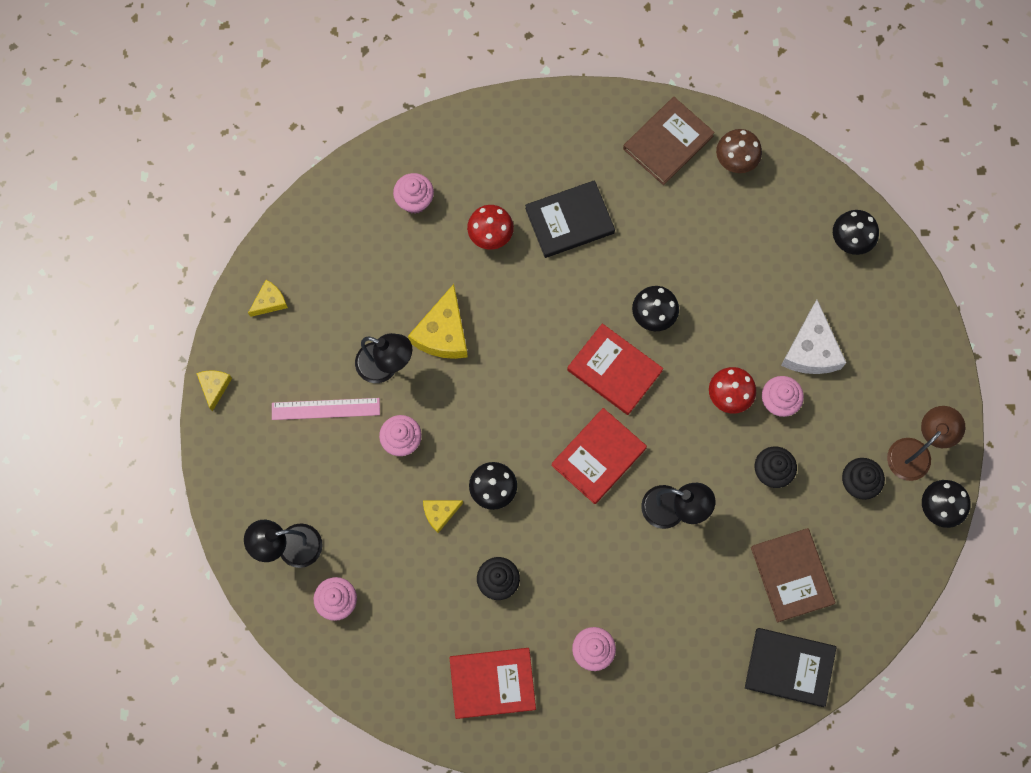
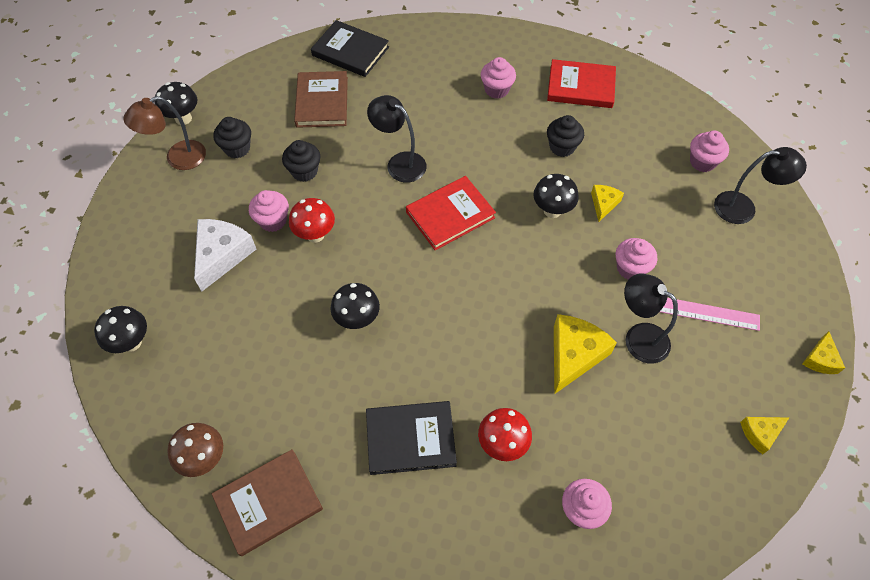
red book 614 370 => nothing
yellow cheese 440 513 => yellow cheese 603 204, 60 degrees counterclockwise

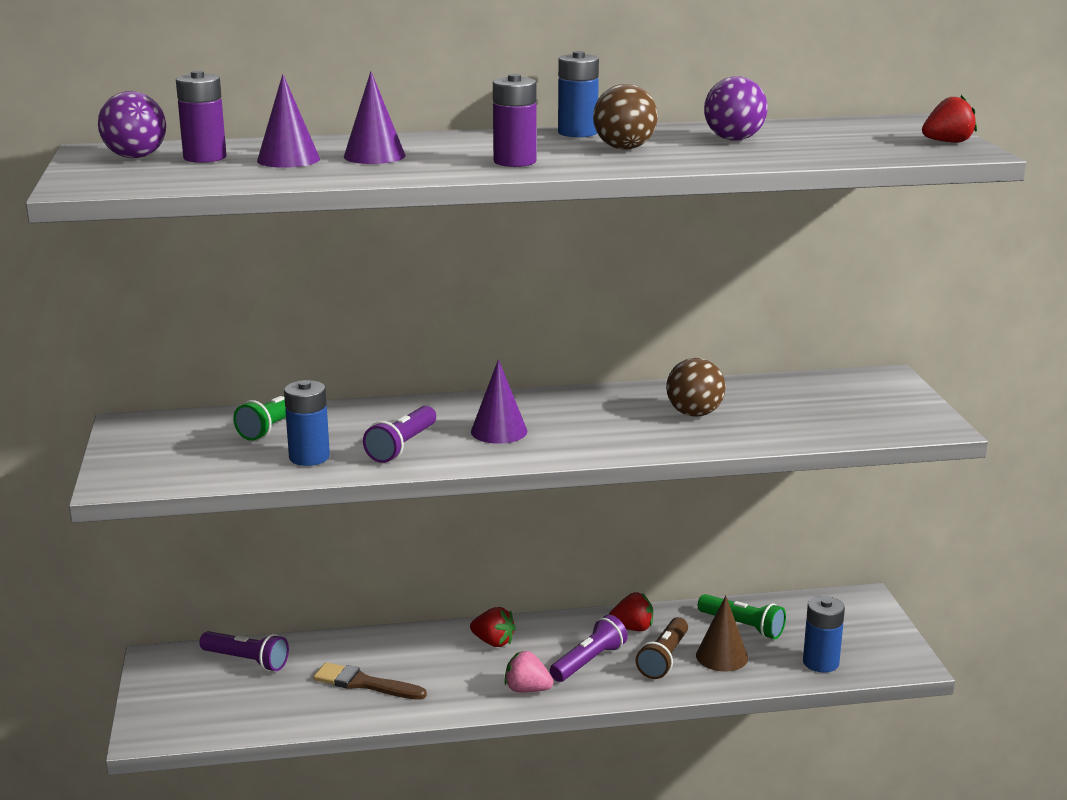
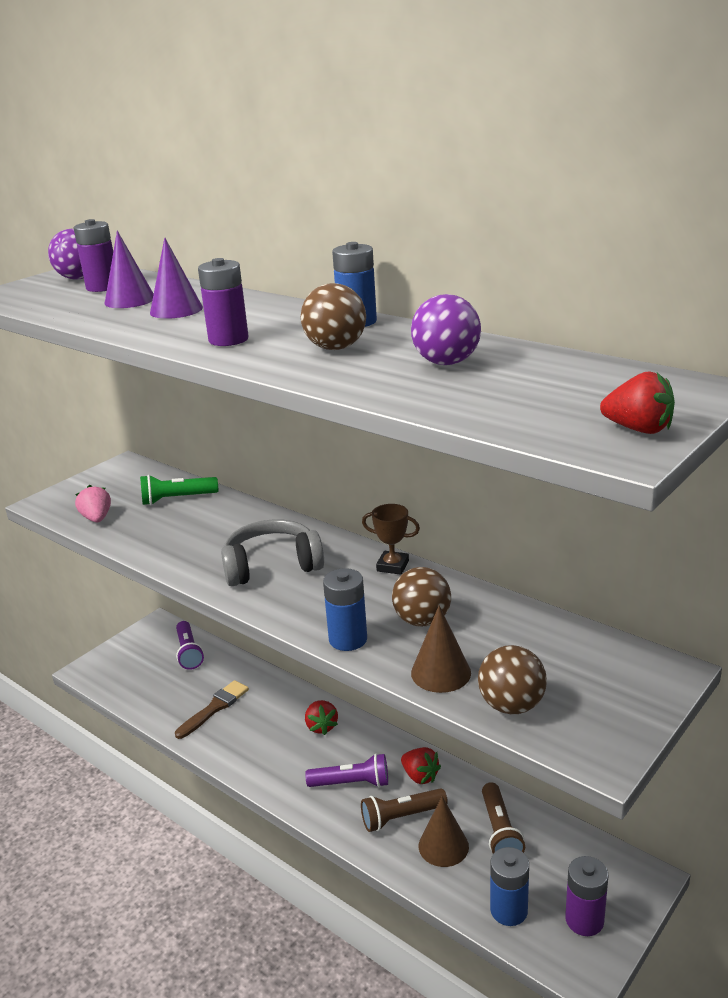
purple cone 499 431 => grey headphones 272 566
blue battery 309 457 => blue battery 348 639, shifted
purple flashlight 402 446 => nothing
green flashlight 742 626 => brown flashlight 500 831
pink strawberry 527 689 => pink strawberry 97 518, shifted
brown brush 364 683 => brown brush 214 708, 60 degrees clockwise
nothing => brown trophy 392 566
nothing => brown cone 441 672
nothing => brown ball 511 705
nothing => purple battery 584 920

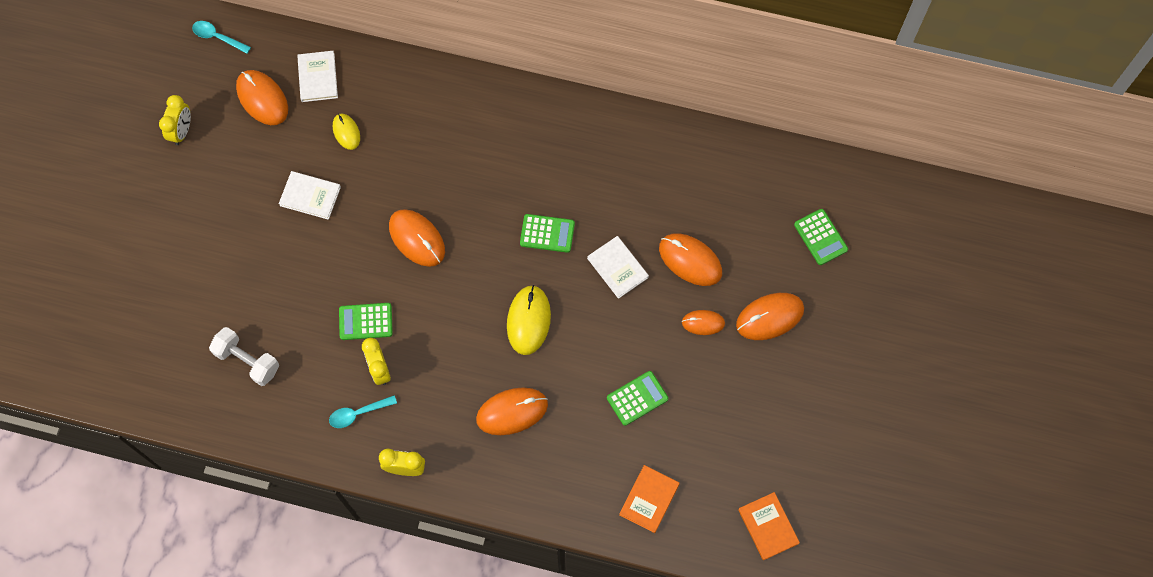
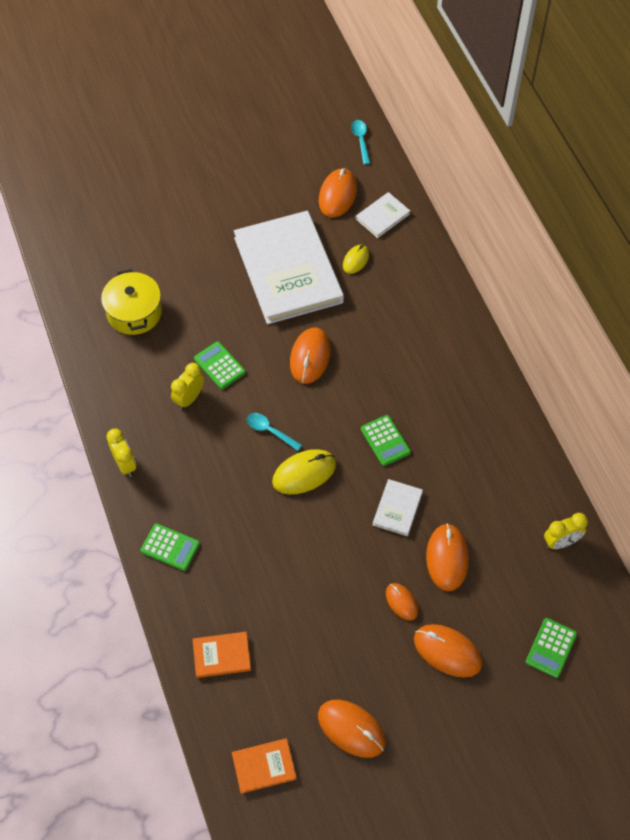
yellow clock 182 131 => yellow clock 561 542, shifted
white book 310 196 => white book 288 270, x2.40
white dumbbell 247 361 => yellow pot 134 312
green calculator 637 398 => green calculator 170 547, shifted
orange mouse 512 412 => orange mouse 351 729, shifted
turquoise spoon 358 413 => turquoise spoon 269 431, shifted
orange book 768 526 => orange book 264 766, 45 degrees clockwise

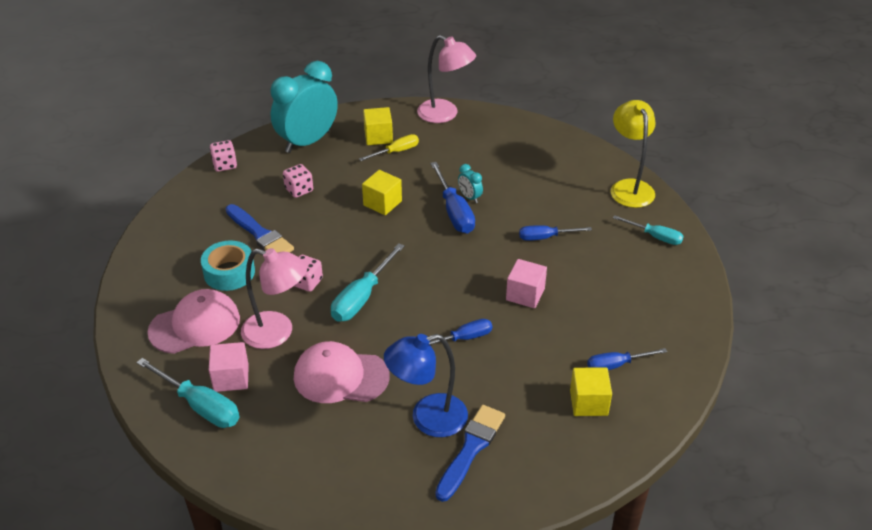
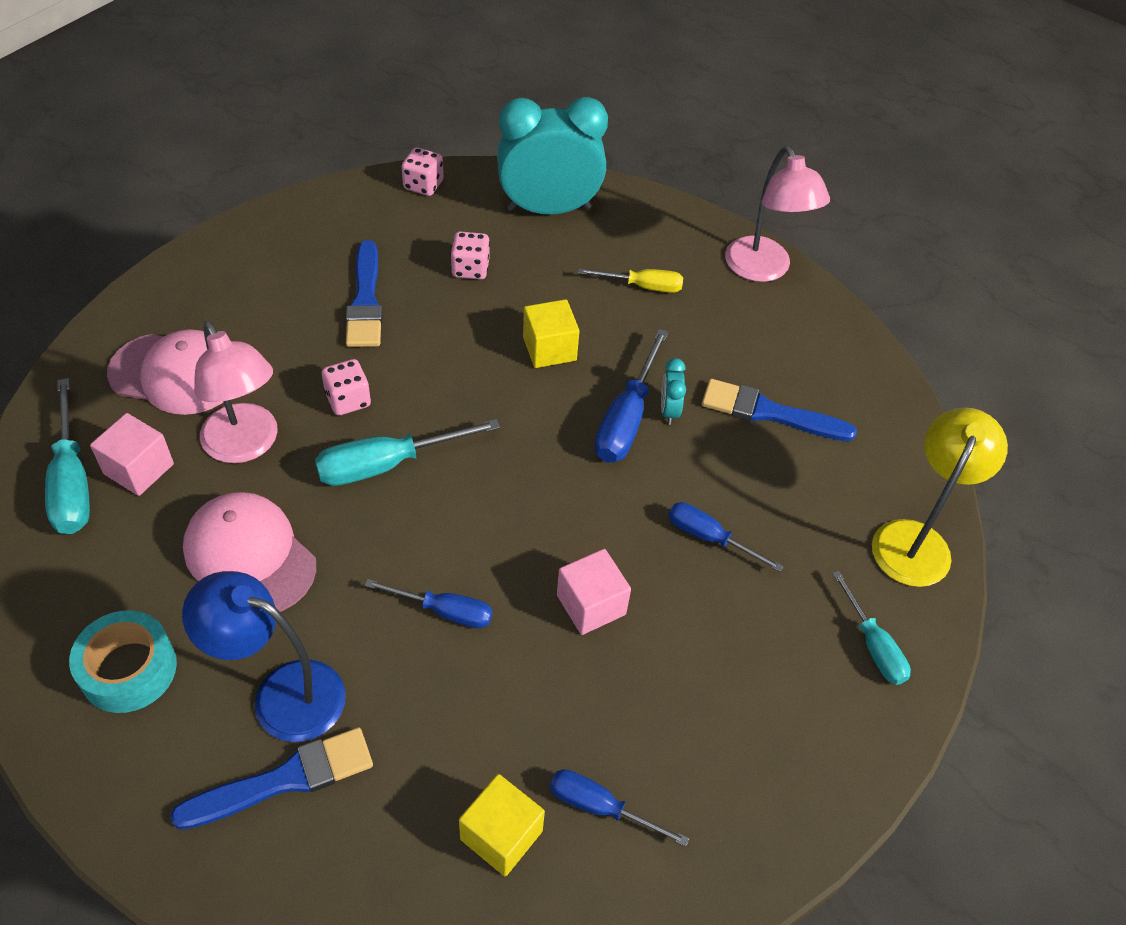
yellow cube 378 137 => nothing
turquoise tape 229 272 => turquoise tape 128 669, shifted
nothing => blue brush 769 413

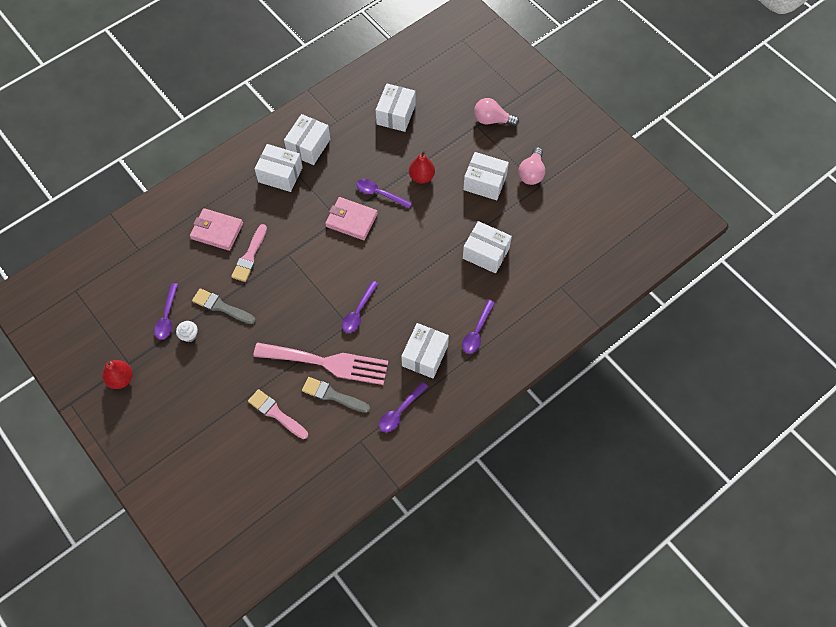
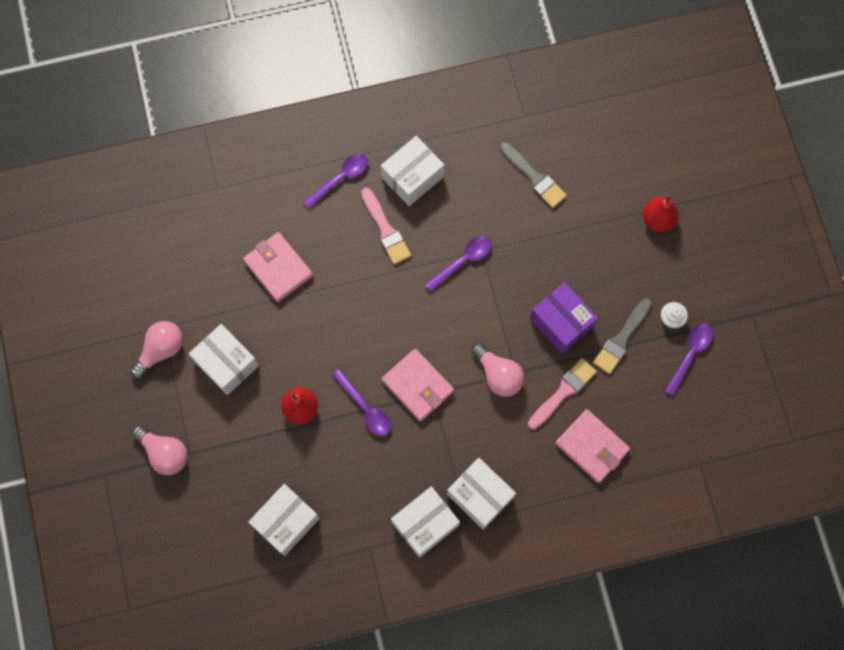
white box 486 253 => pink wallet 278 268
grey brush 221 307 => grey brush 621 339, 75 degrees clockwise
pink fork 327 363 => nothing
red pear 121 379 => red pear 658 219, shifted
purple spoon 400 411 => nothing
pink brush 276 413 => pink brush 385 229, shifted
nothing => purple box 561 322
nothing => pink light bulb 498 375

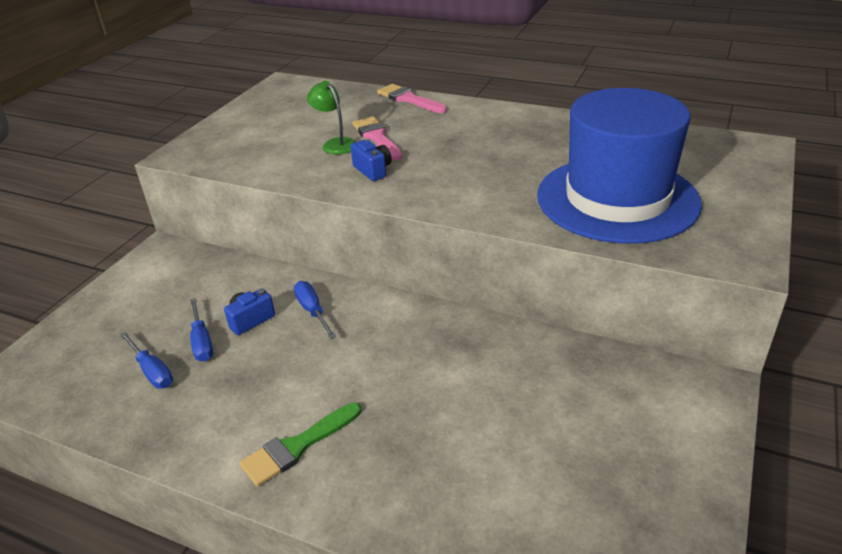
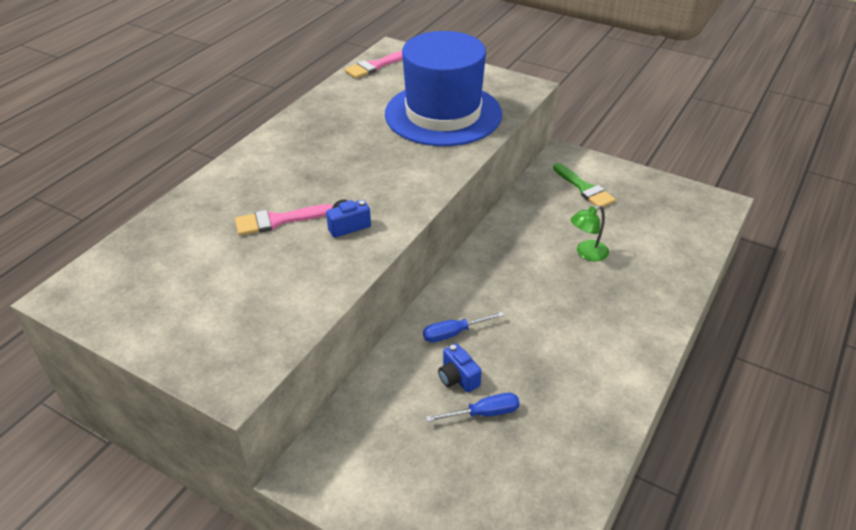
green lamp 335 144 => green lamp 587 253, shifted
pink brush 409 99 => pink brush 375 66, shifted
blue screwdriver 152 371 => nothing
green brush 297 446 => green brush 584 188, shifted

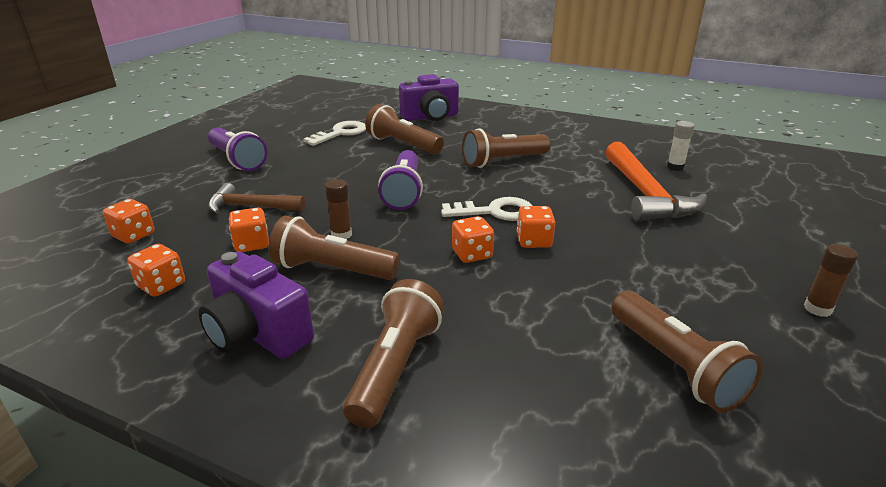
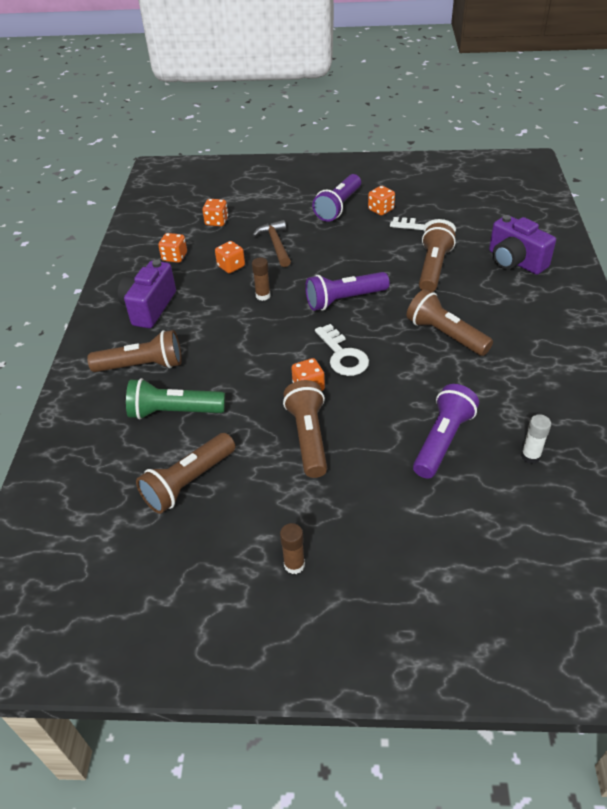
orange hammer 645 194 => purple flashlight 442 440
brown flashlight 332 270 => brown flashlight 308 437, shifted
orange dice 472 254 => orange dice 381 210, shifted
nothing => green flashlight 174 412

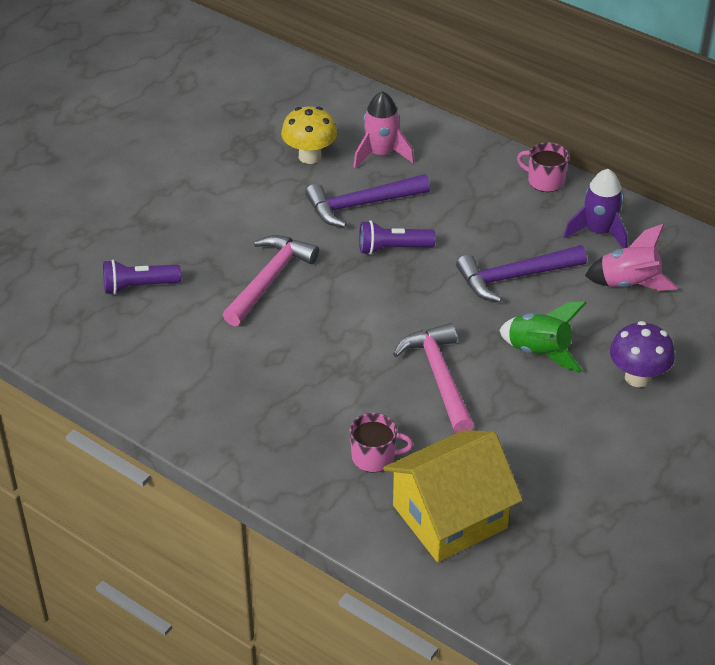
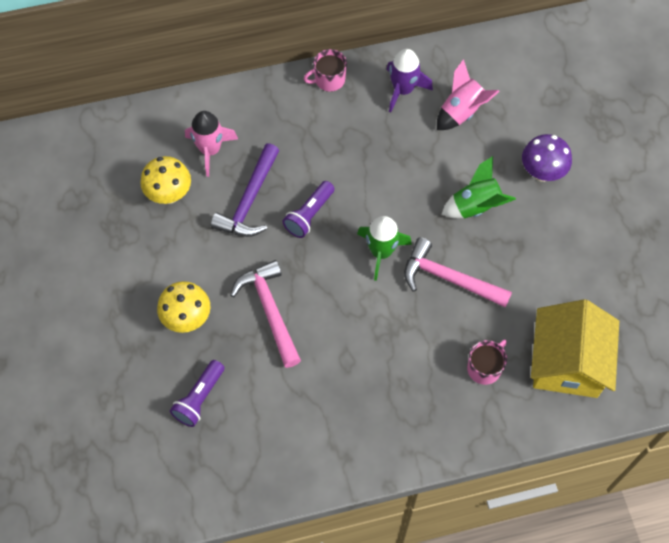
purple hammer 514 277 => nothing
nothing => green rocket 381 252
nothing => yellow mushroom 187 318

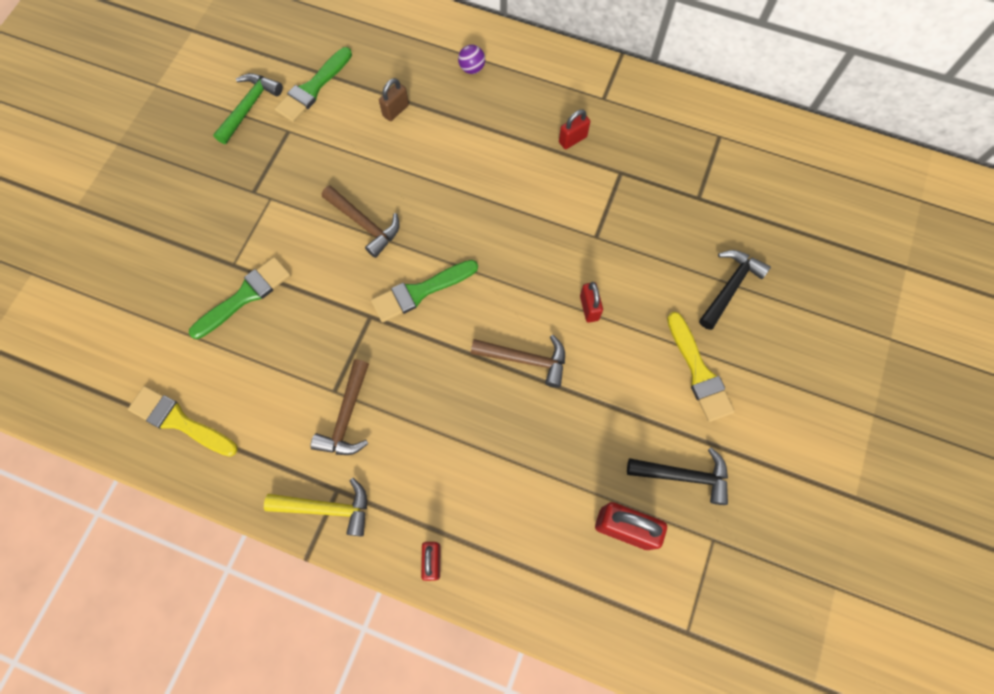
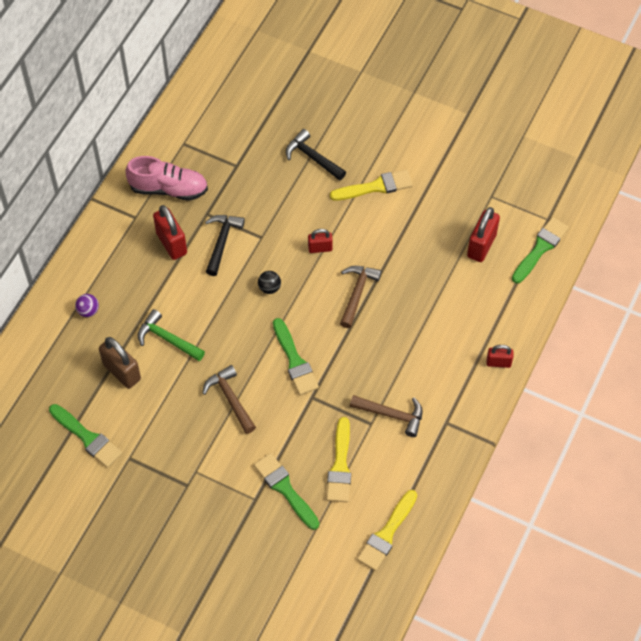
green hammer 249 107 => green hammer 167 339, shifted
brown padlock 396 110 => brown padlock 122 372, x1.68
red padlock 572 139 => red padlock 171 243, x1.68
brown hammer 365 224 => brown hammer 230 398, 75 degrees counterclockwise
black hammer 684 476 => black hammer 222 241, shifted
yellow hammer 327 508 => nothing
nothing => pink shoe 168 189
nothing => green brush 540 248
nothing => black ball 269 288
nothing => yellow brush 340 465

